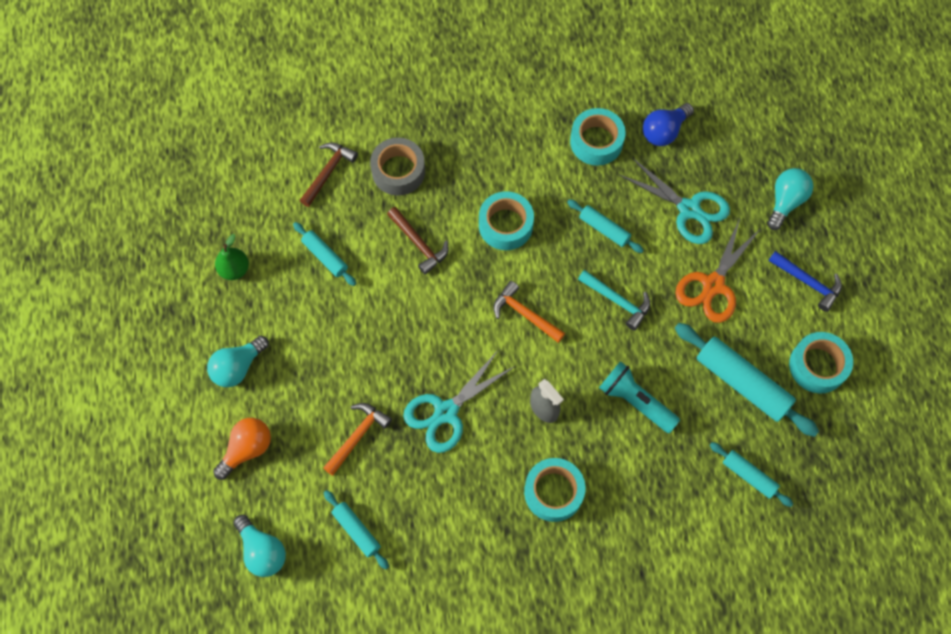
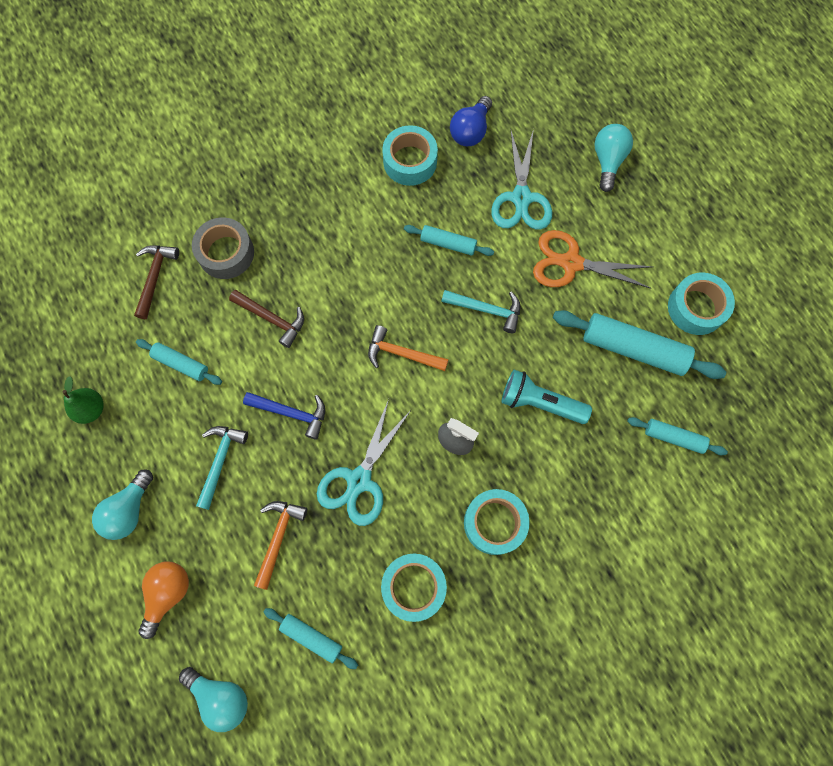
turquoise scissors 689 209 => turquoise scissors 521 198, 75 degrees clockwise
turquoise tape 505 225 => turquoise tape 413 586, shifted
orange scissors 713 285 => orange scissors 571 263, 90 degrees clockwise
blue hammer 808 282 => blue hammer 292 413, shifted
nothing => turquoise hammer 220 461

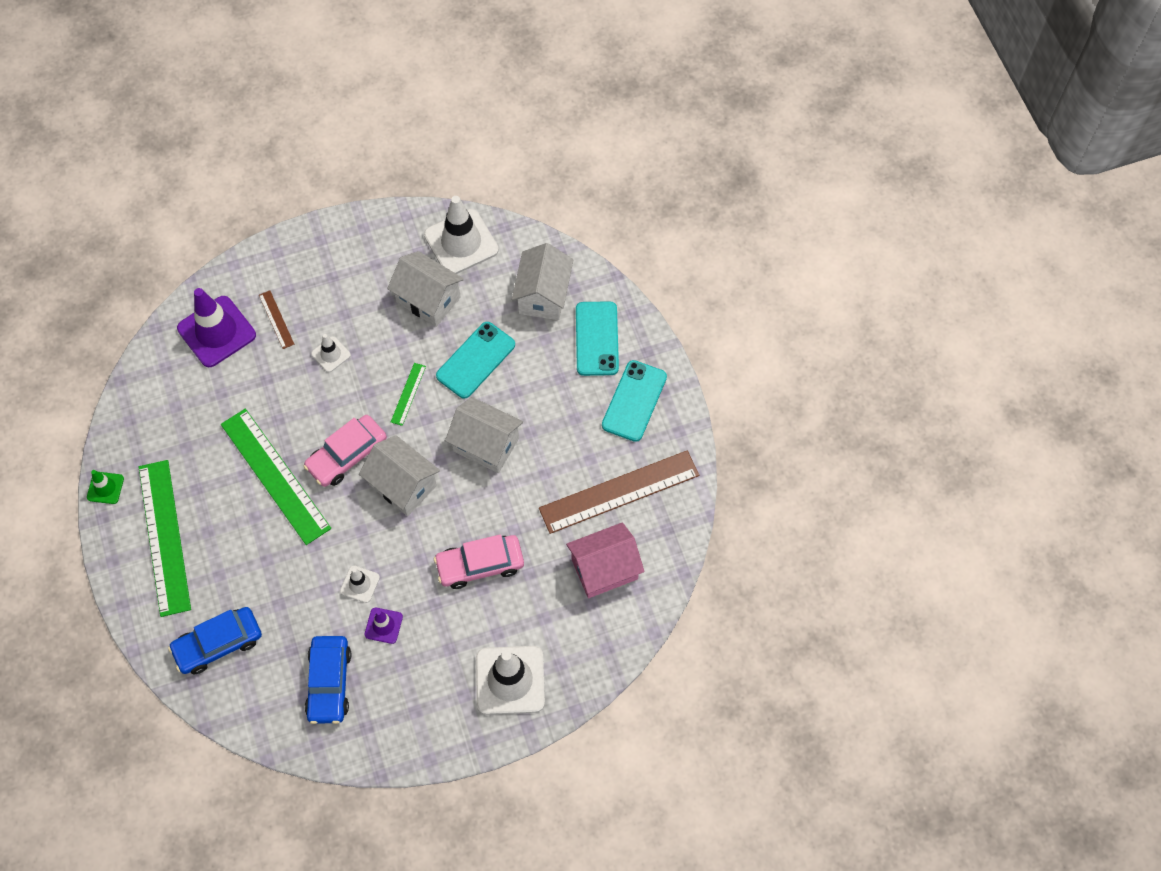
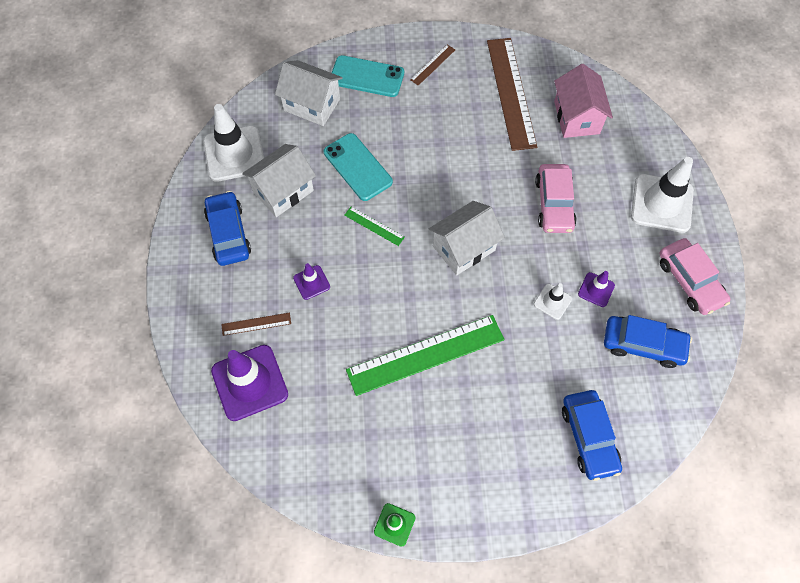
white traffic cone 331 354 => purple traffic cone 311 282
turquoise phone 634 401 => brown ruler 432 64
white house 486 444 => nothing
pink car 347 455 => pink car 690 281, shifted
green ruler 164 537 => nothing
nothing => blue car 229 233

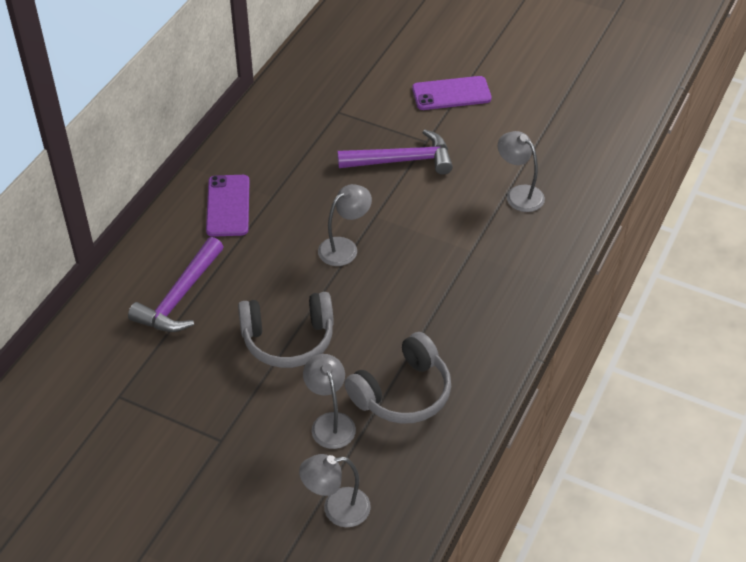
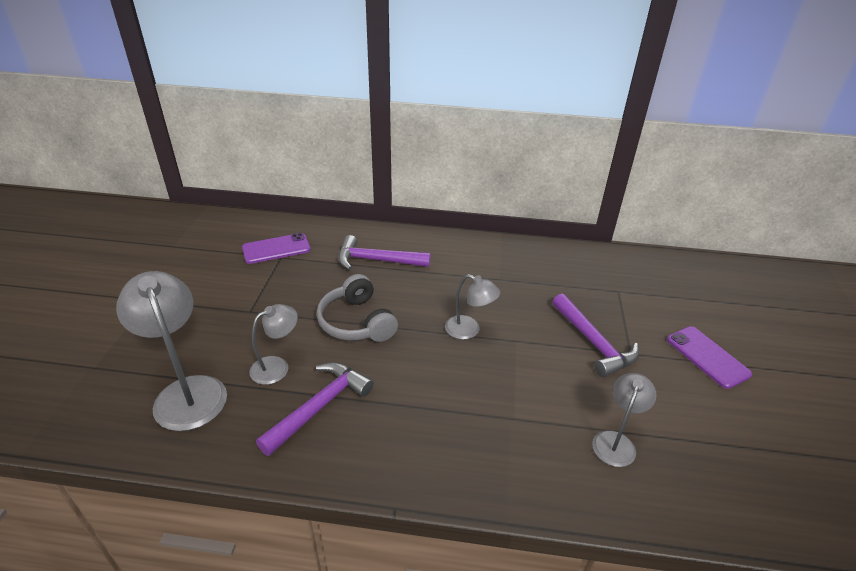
purple phone 228 206 => purple phone 276 249, shifted
grey headphones 403 393 => purple hammer 320 406
grey lamp 336 509 => grey lamp 187 391, x1.74

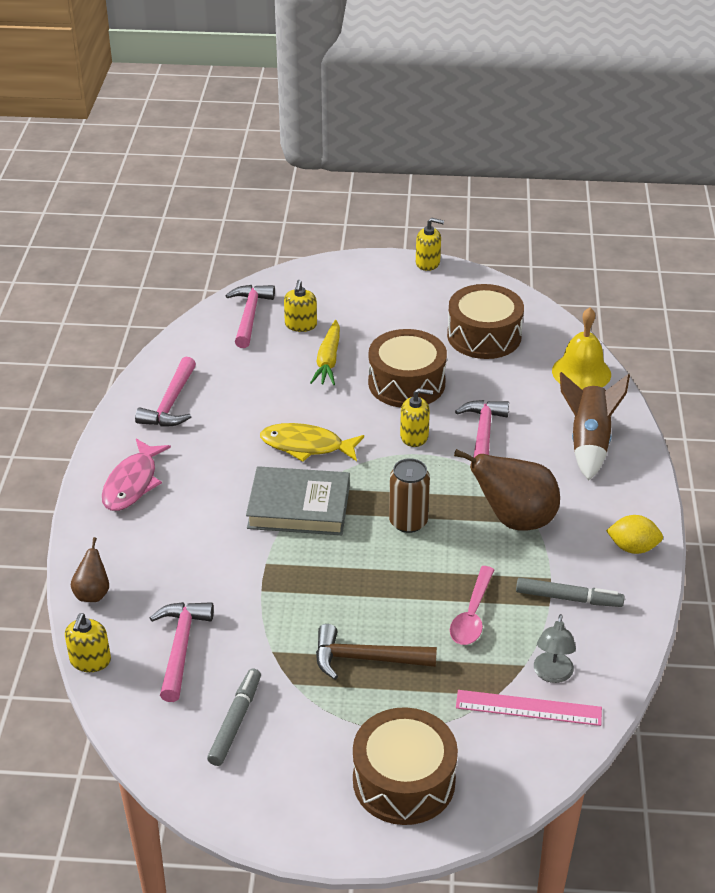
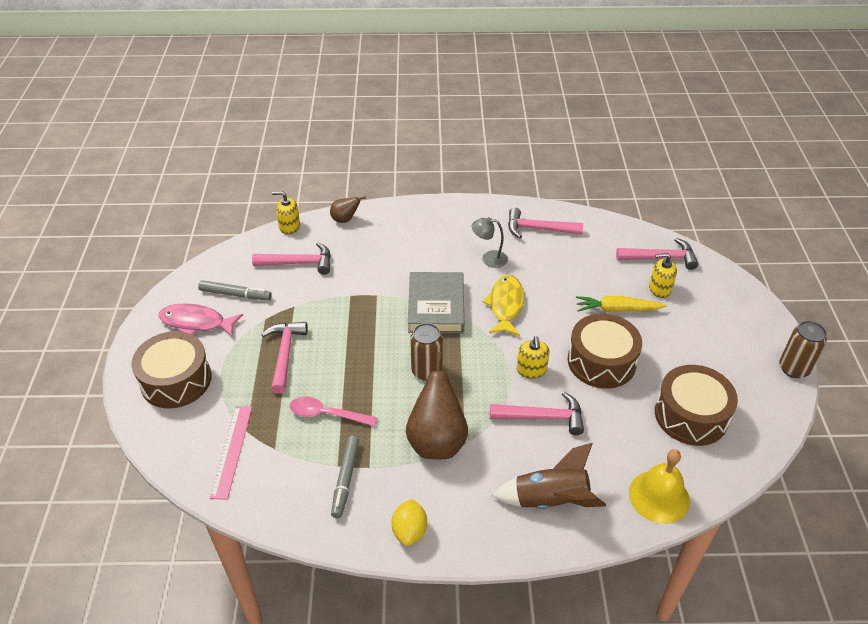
yellow soap dispenser 428 263 => brown can 793 368
pink fish 132 483 => pink fish 196 322, shifted
grey lamp 552 674 => grey lamp 489 258, shifted
brown hammer 366 659 => pink hammer 285 354

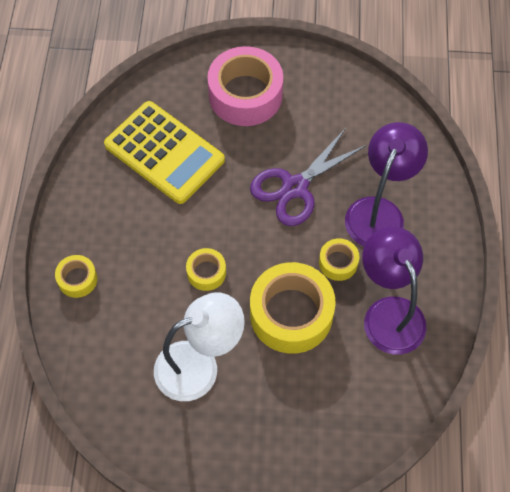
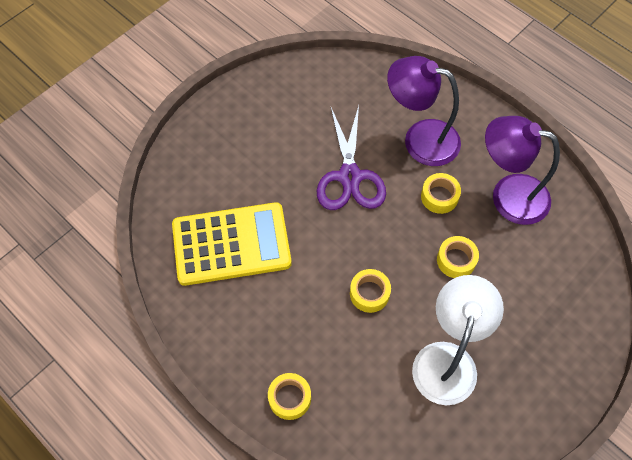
pink tape 245 95 => nothing
purple lamp 379 212 => purple lamp 420 139, 45 degrees counterclockwise
yellow tape 291 314 => yellow tape 456 260, x0.48

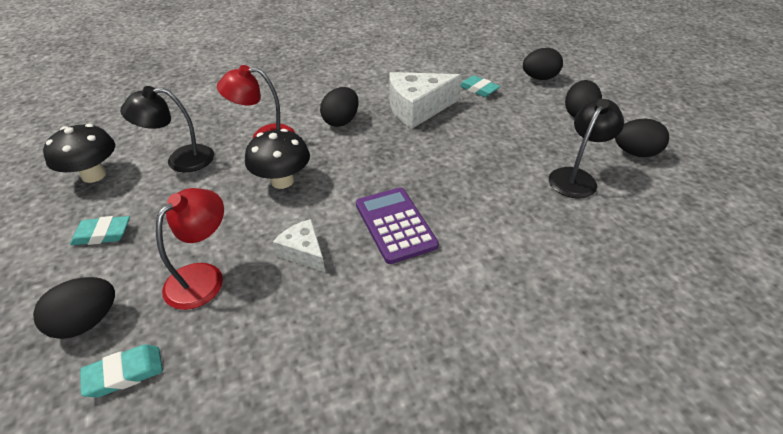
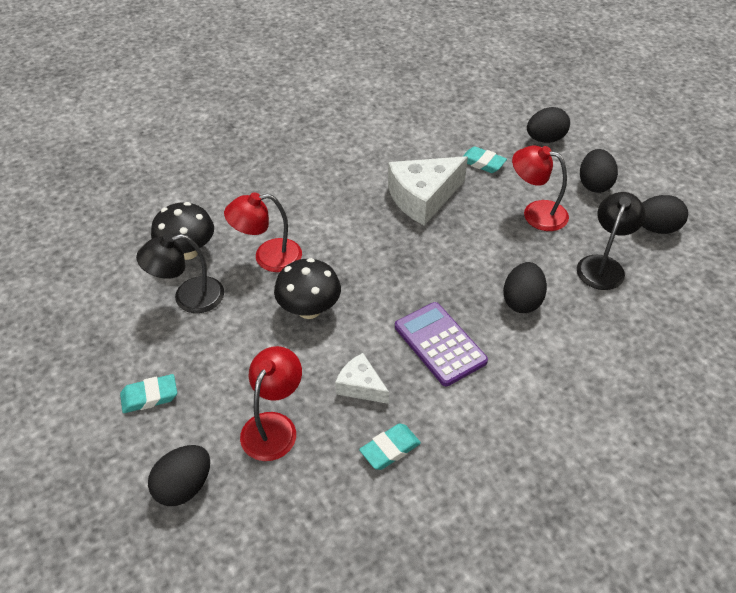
black egg 341 121 => black egg 522 301, shifted
black mushroom 94 175 => black mushroom 188 251, shifted
turquoise eraser 124 373 => turquoise eraser 390 449, shifted
nothing => red lamp 536 213

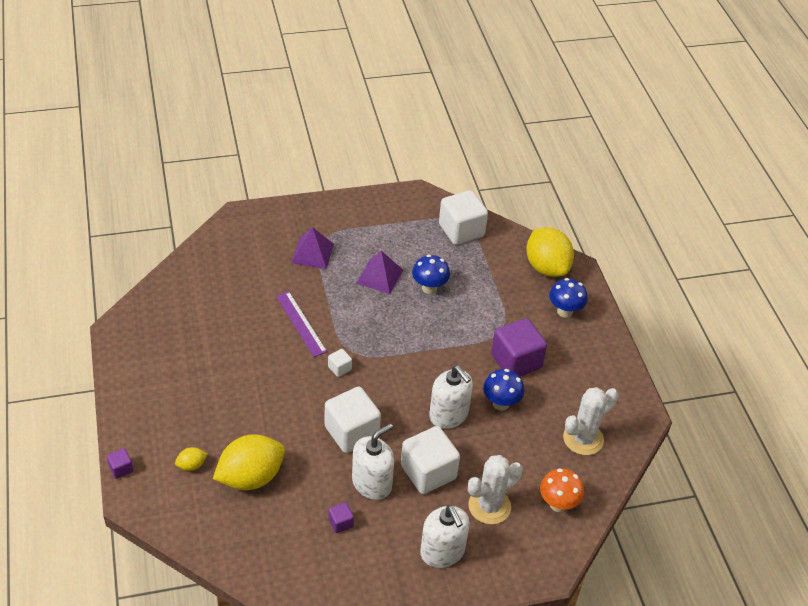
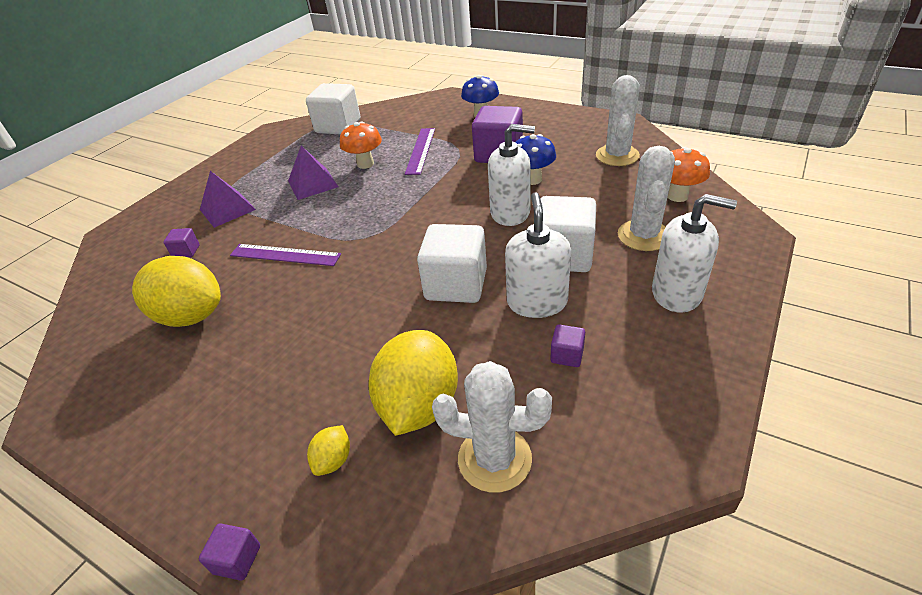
yellow lemon 546 267 => yellow lemon 191 316, shifted
blue mushroom 429 288 => orange mushroom 365 164
white cube 339 368 => nothing
nothing => purple ruler 421 150
nothing => purple cube 186 252
nothing => white cactus 494 459

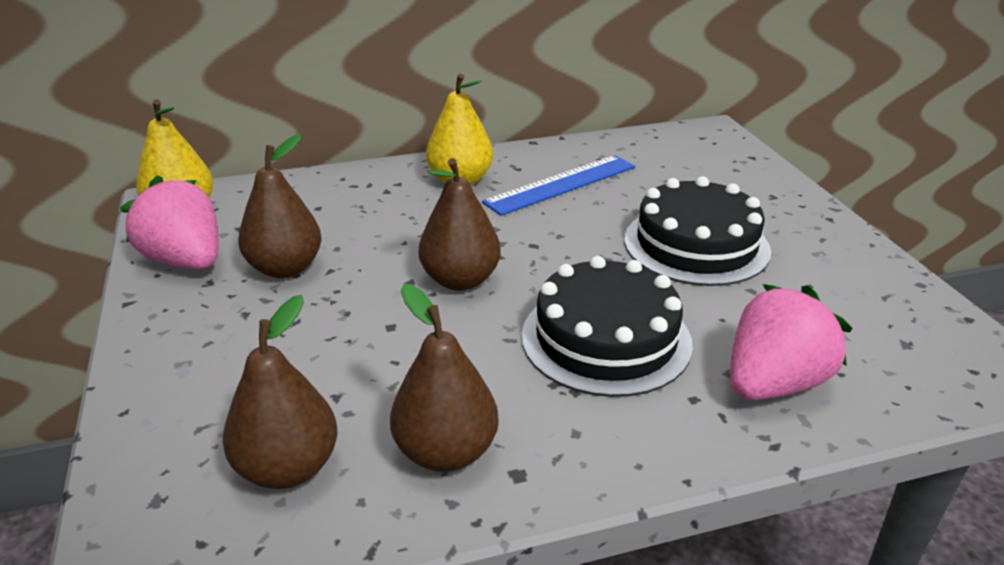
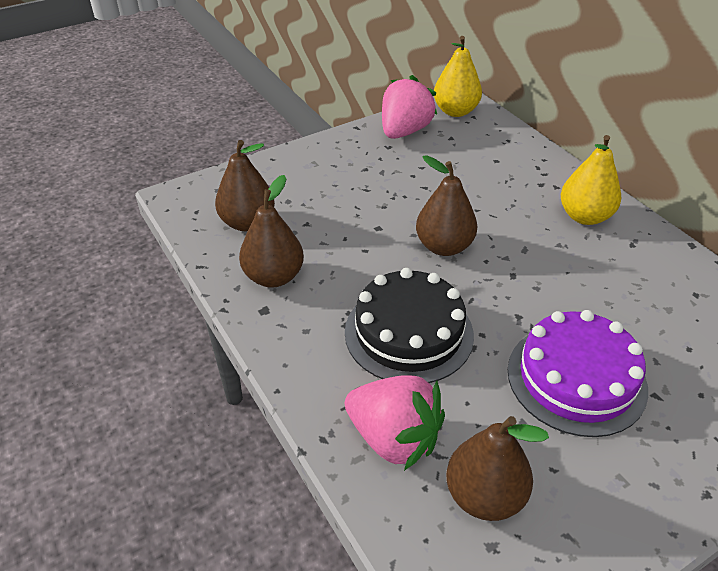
brown pear 285 268 => brown pear 484 496, shifted
blue ruler 561 184 => nothing
black cake 696 245 => purple cake 576 378

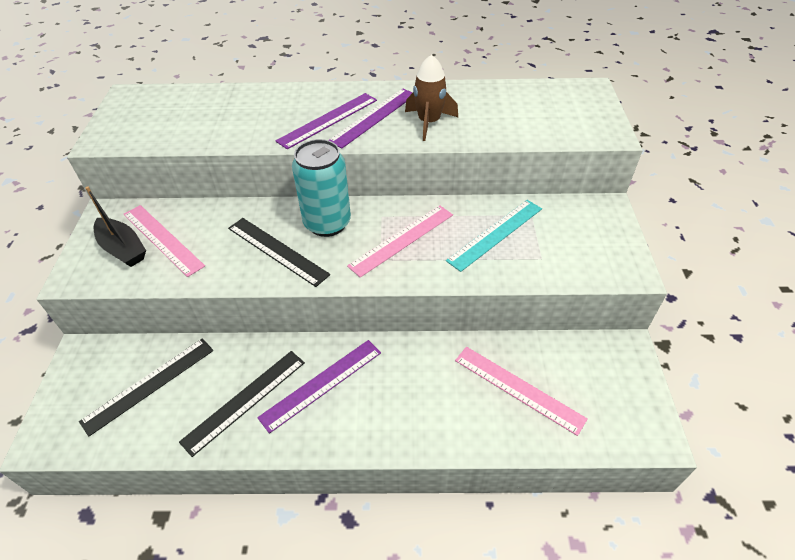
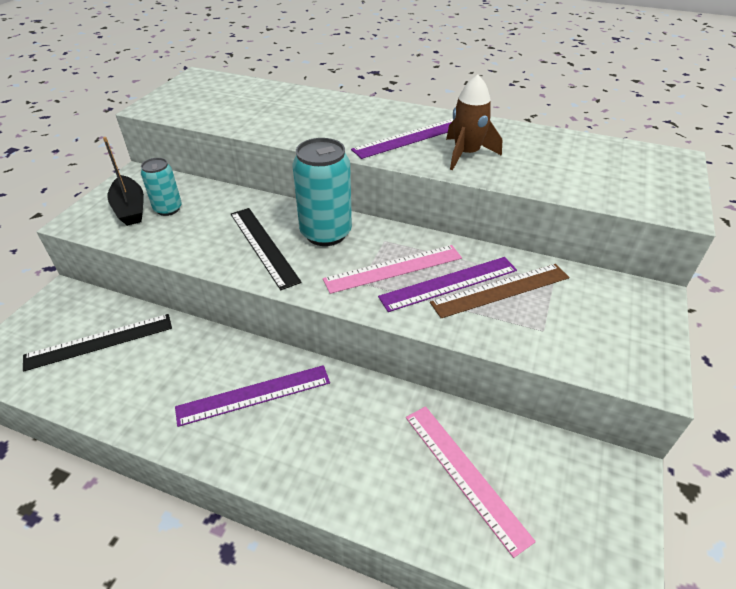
purple ruler 328 120 => purple ruler 449 283, shifted
turquoise ruler 495 234 => brown ruler 501 290
pink ruler 162 239 => turquoise can 168 209
black ruler 245 400 => nothing

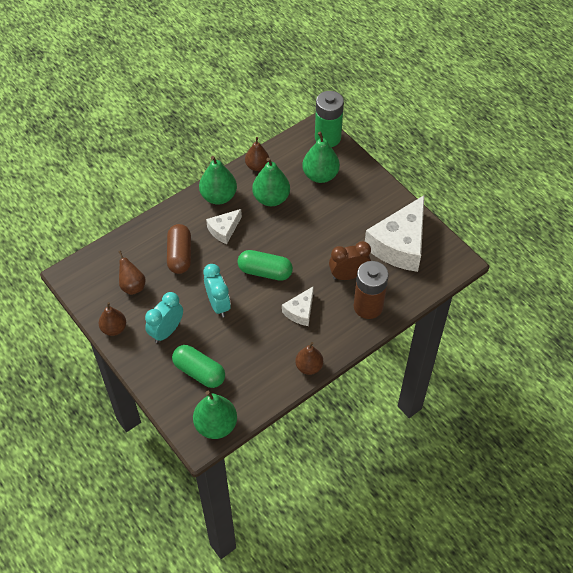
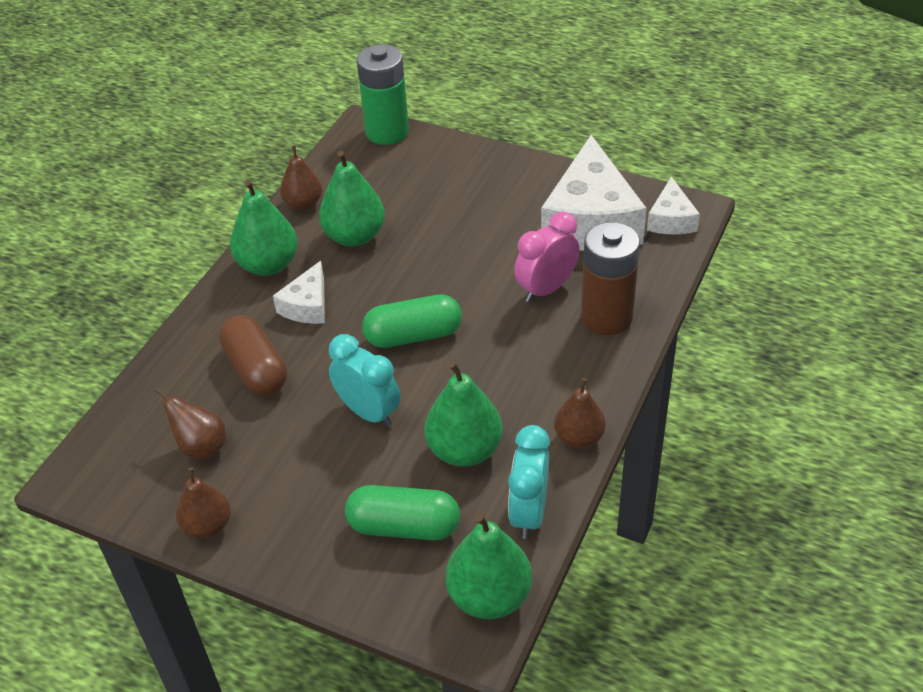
green pear 320 175 => green pear 464 450, shifted
brown clock 348 275 => pink clock 546 289
white cheese 300 311 => white cheese 671 219, shifted
turquoise clock 166 331 => turquoise clock 529 513, shifted

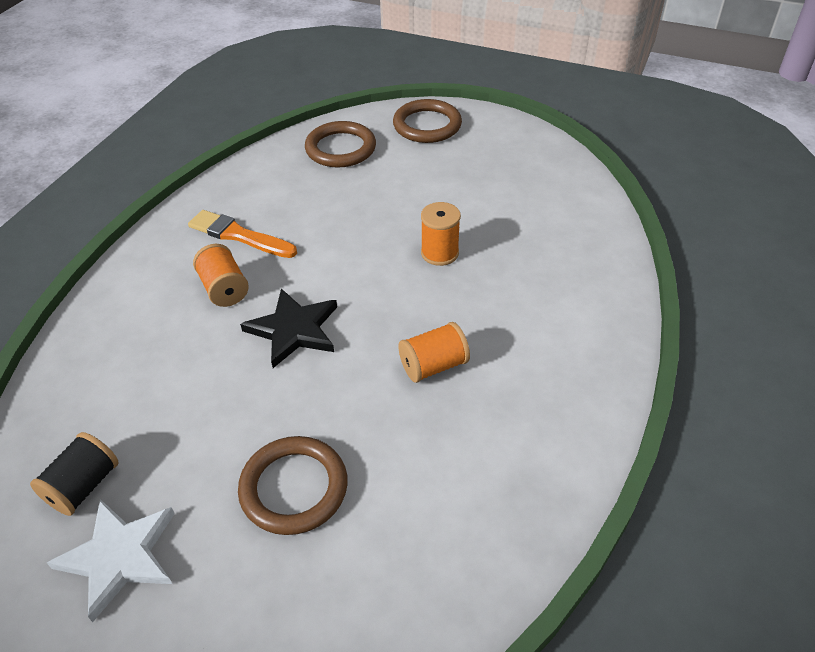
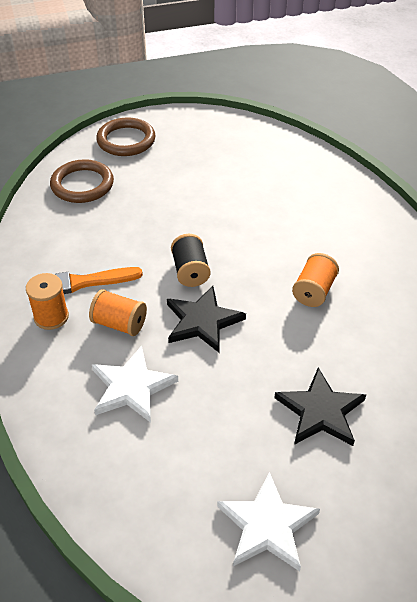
orange spool 439 253 => orange spool 51 317, shifted
black spool 83 486 => black spool 190 271, shifted
brown ring 294 488 => black star 320 411
nothing => white star 132 387

